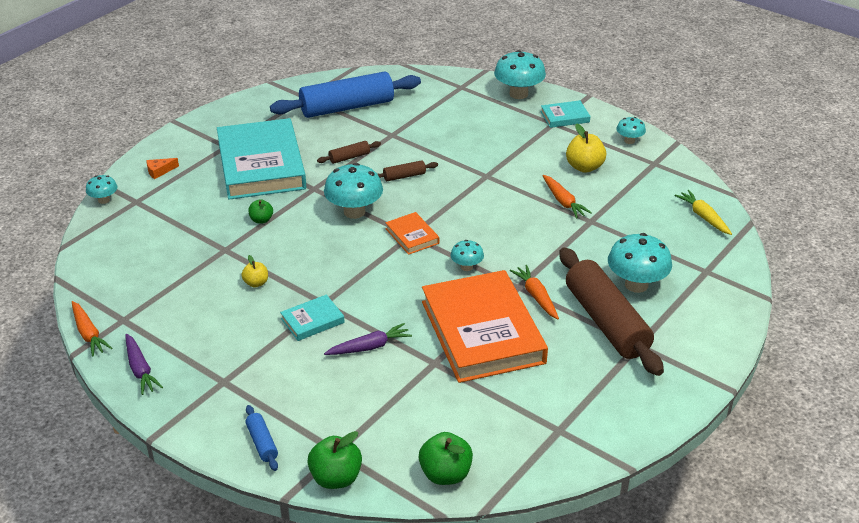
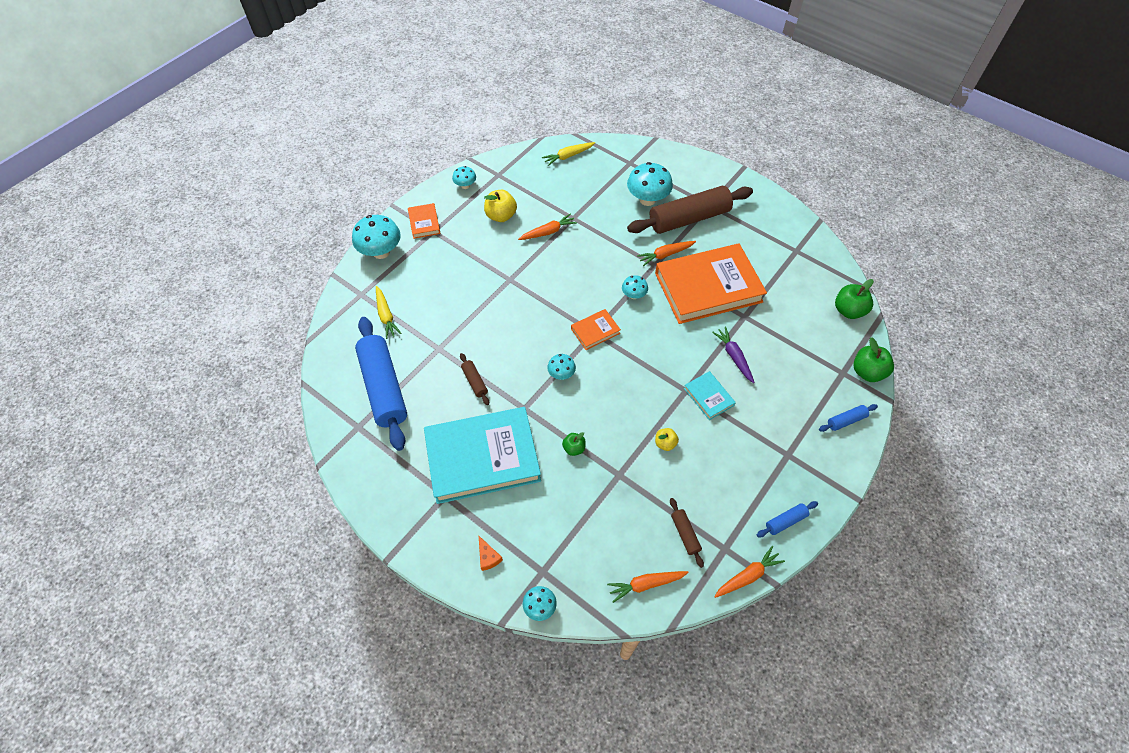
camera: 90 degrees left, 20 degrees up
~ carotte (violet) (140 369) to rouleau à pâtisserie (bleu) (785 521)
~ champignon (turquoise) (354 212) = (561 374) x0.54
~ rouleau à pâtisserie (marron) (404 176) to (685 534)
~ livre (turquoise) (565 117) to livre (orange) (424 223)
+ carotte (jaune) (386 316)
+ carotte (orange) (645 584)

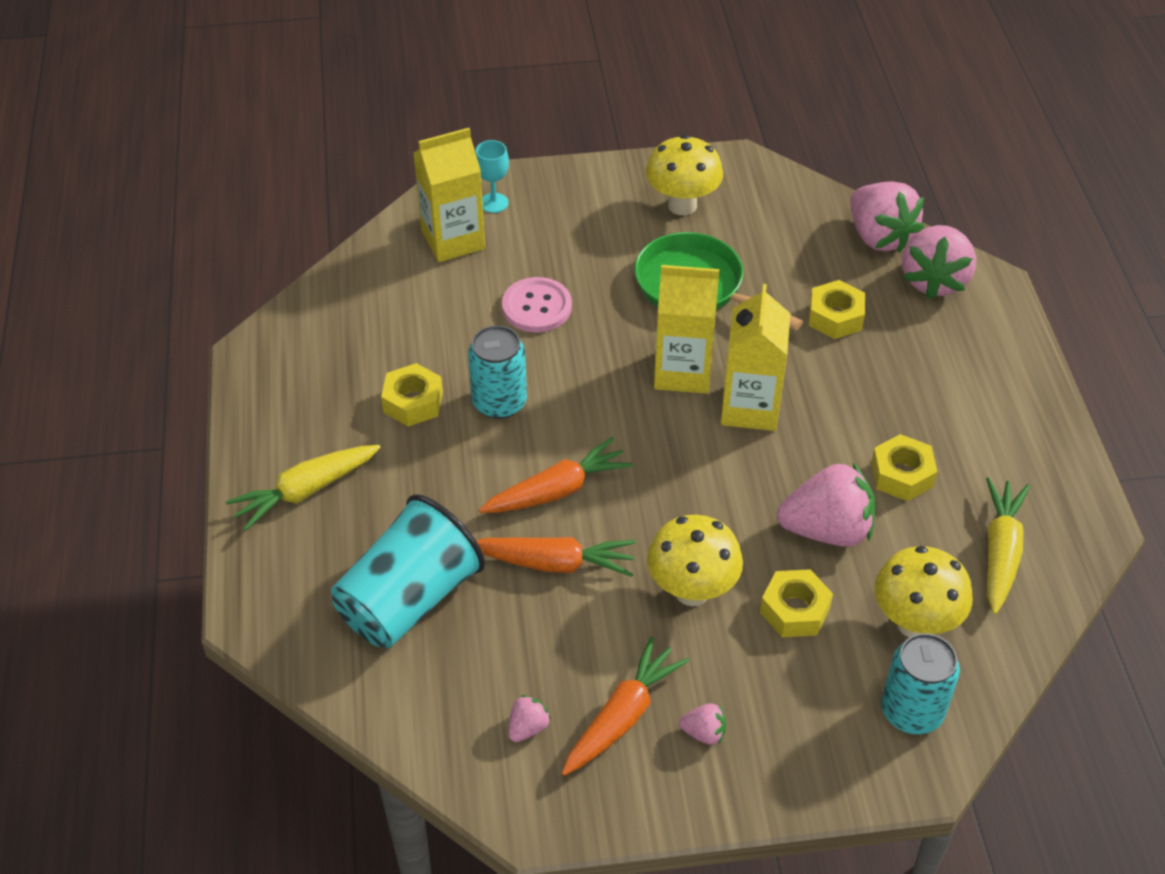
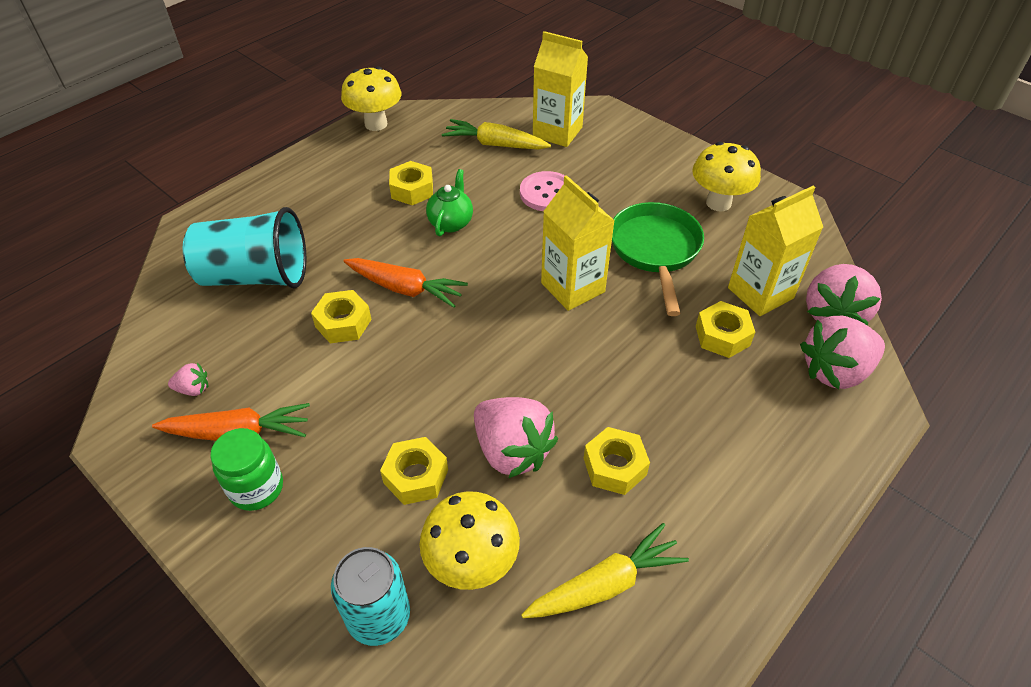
camera: 50 degrees right, 0 degrees up
~ carotte (jaune) (305 491) to (494 144)
~ canette (turquoise) (499 402) to théière (vert) (451 223)
- verre à pied (turquoise) (494 203)
~ carotte (orange) (555 563) to écrou (jaune) (343 323)
~ champignon (jaune) (692 591) to (376 124)
~ fraise (rose) (704 733) to bocal (vert) (256 488)
~ brique de lait (jaune) (750 408) to (760 293)

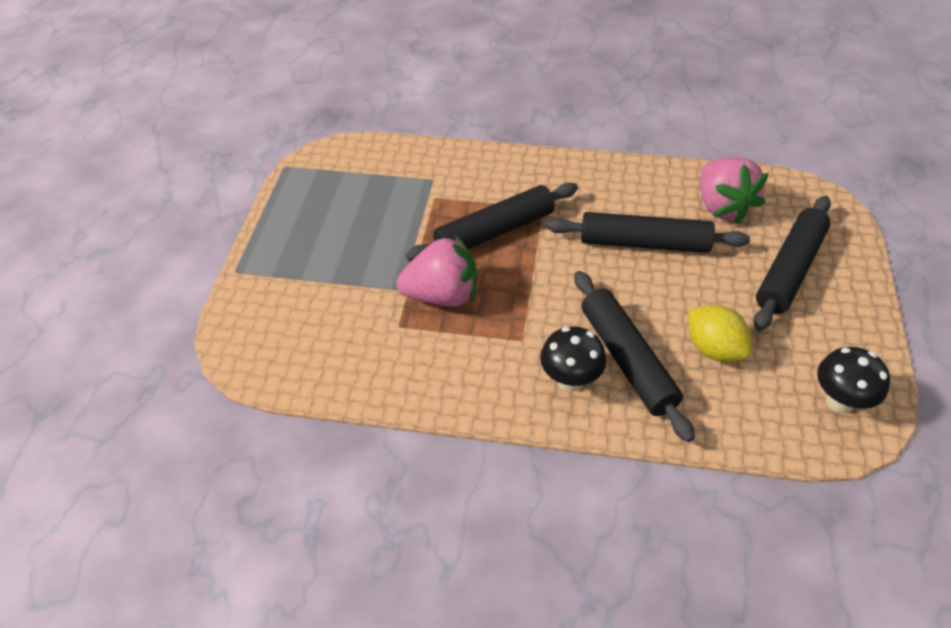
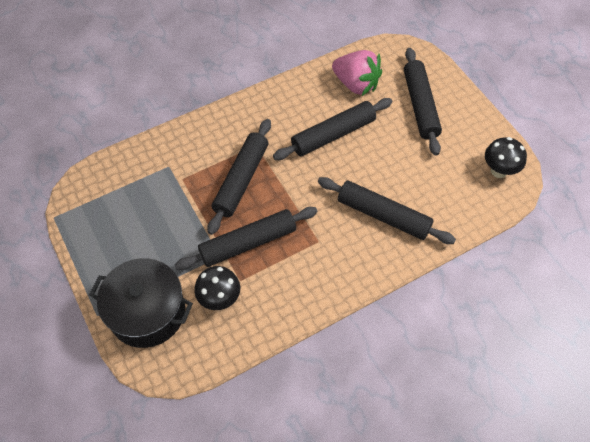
camera: 40 degrees left, 10 degrees up
~ fraise (rose) (442 295) to rouleau à pâtisserie (noir) (248 243)
~ champignon (noir) (570 381) to (220 299)
- citron (jaune) (714 349)
+ marmite (noir) (147 312)

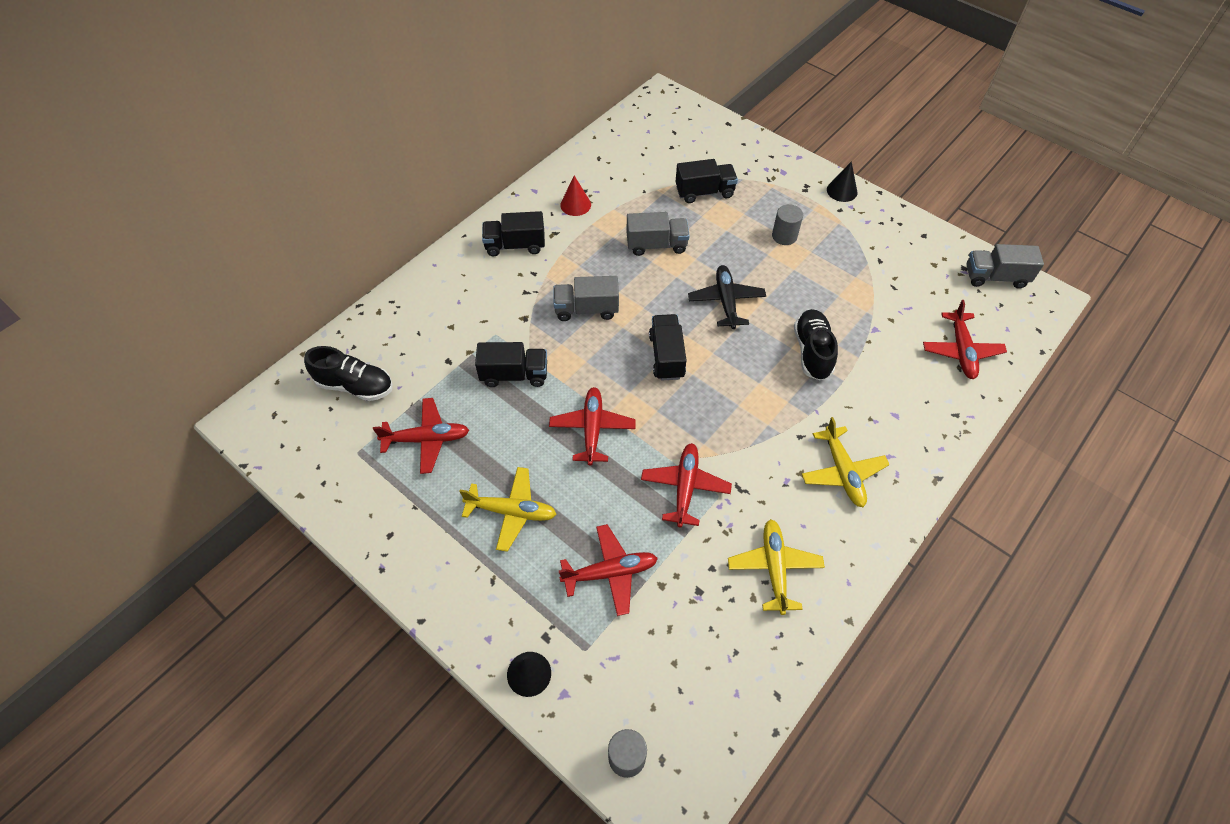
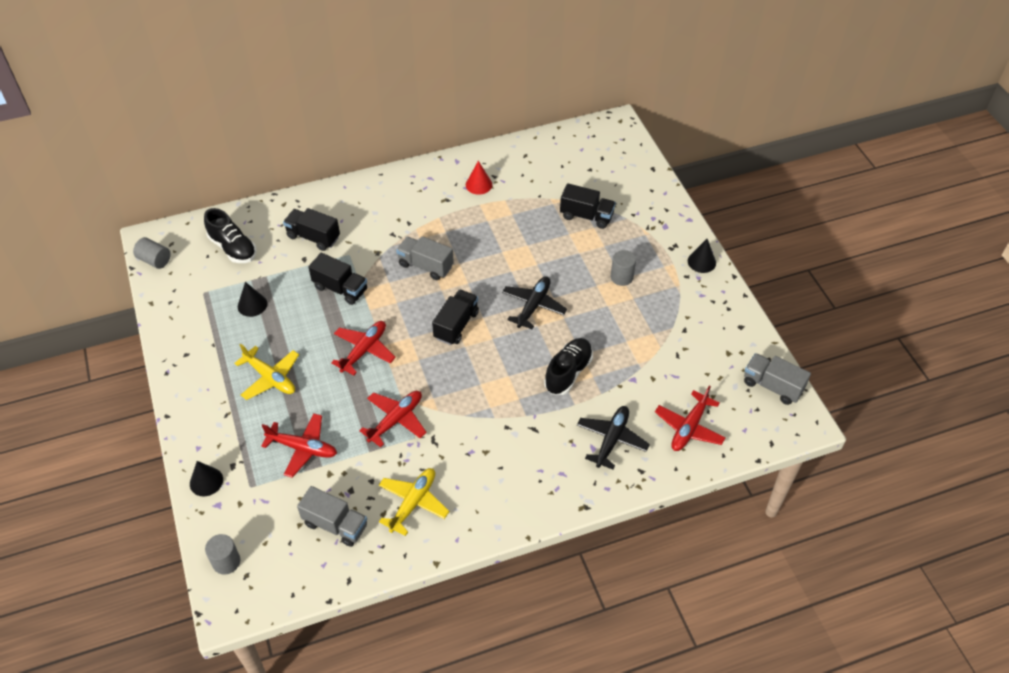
camera: 30 degrees right, 5 degrees down
~ avion (rouge) (427 439) to cône (noir) (252 305)
~ camion (noir) (515 245) to (313 237)
~ camion (gris) (656 245) to (335 525)
- avion (jaune) (842 472)
+ cylindre (gris) (154 260)
+ avion (noir) (611 439)

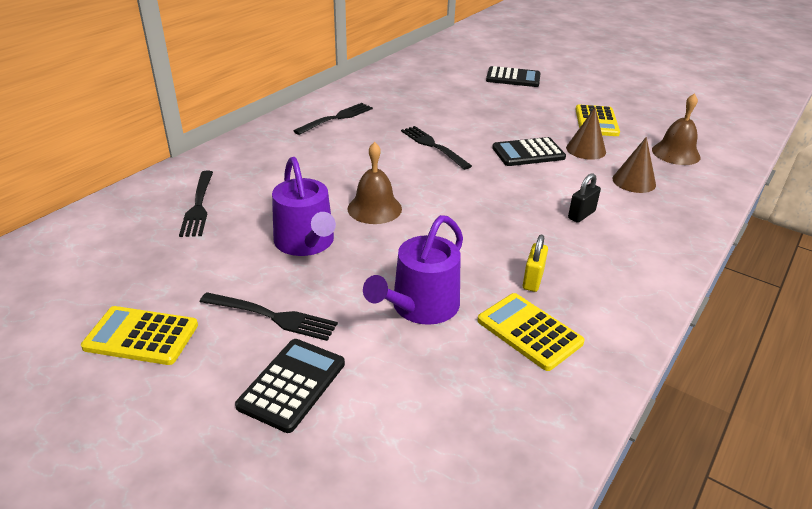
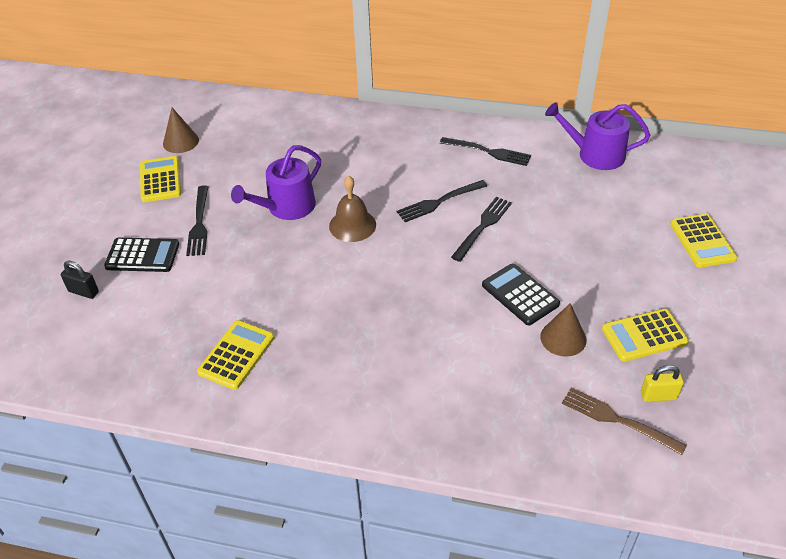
camera: 70 degrees right, 10 degrees up
~ fourchette (noir) (198 206) to (439 202)
~ arrosoir (violet) (420 307) to (595 154)
~ calculatrice (noir) (513 78) to calculatrice (jaune) (702 241)
~ cadenas (jaune) (533 280) to (658 396)
~ cadenas (noir) (581 215) to (83 291)
~ cône (marron) (634 181) to (181 141)
~ cloche (marron) (676 153) to fourchette (marron) (617 420)

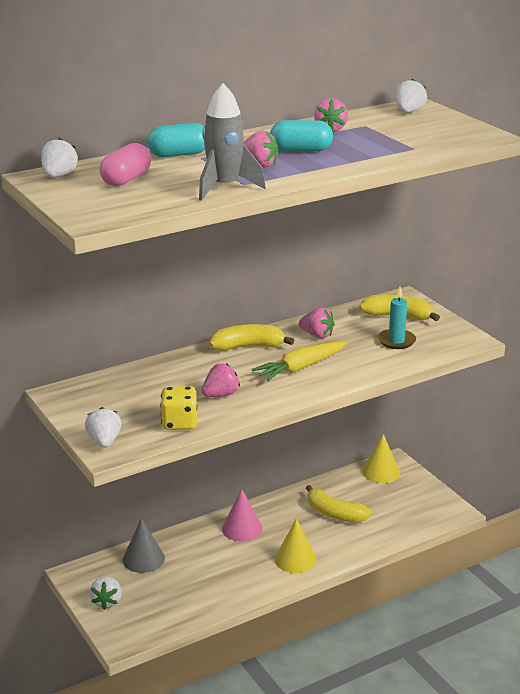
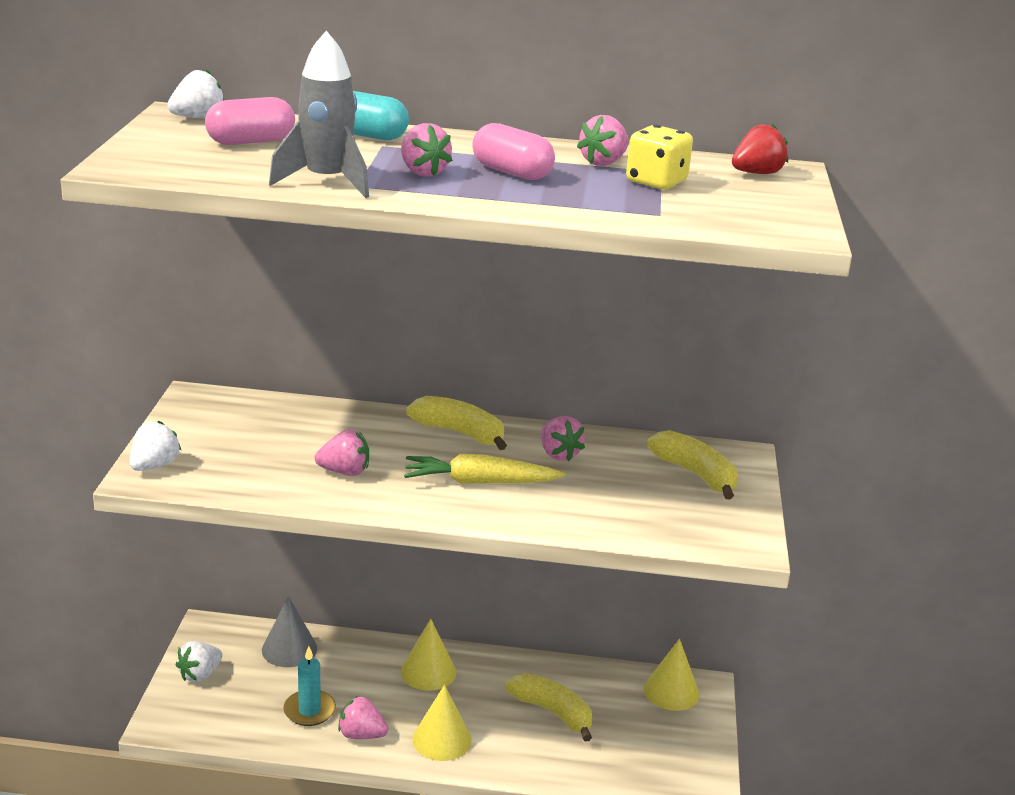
camera: 35 degrees right, 0 degrees up
~ dé (jaune) (179 423) to (656 182)
~ cône (rose) (242 528) to cône (jaune) (428 671)
~ gélule (turquoise) (301 150) to gélule (rose) (511 172)
~ banane (jaune) (335 514) = (552 712) 150 degrees clockwise
~ bougie (turquoise) (396 341) to (309 710)
~ fraise (blanc) (409 112) to fraise (rouge) (756 173)
+ fraise (rose) (361 735)

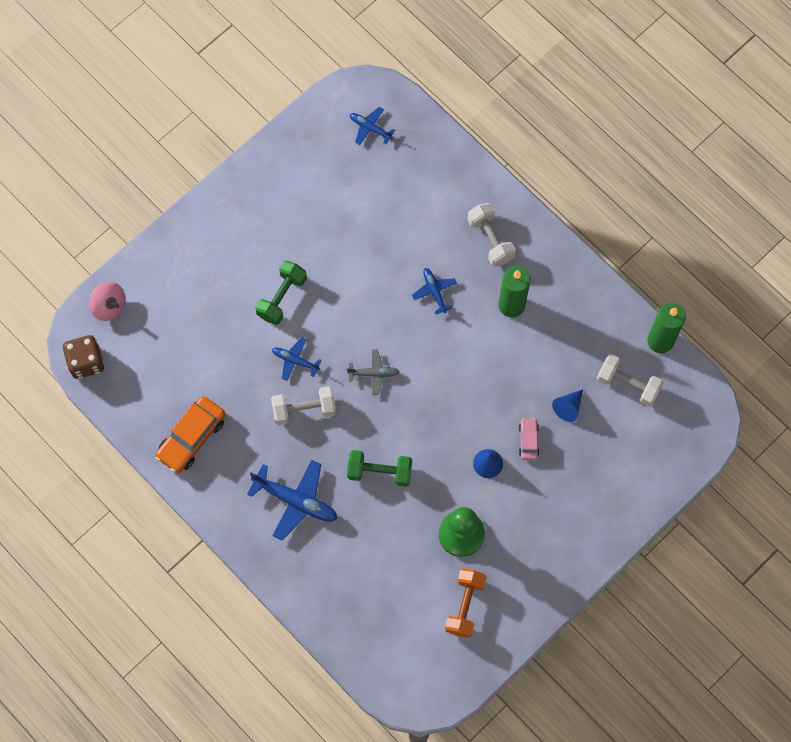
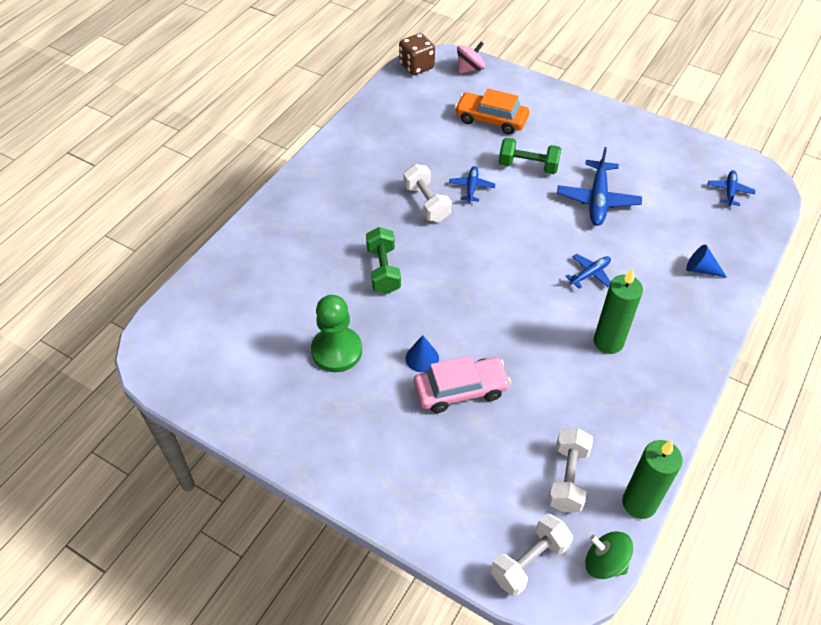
camera: 75 degrees right, 20 degrees down
~ toupie (rose) (109 306) = (470 69) 150 degrees counterclockwise
~ voiture (orange) (191 437) to (491 120)
~ avion (bleu) (295 501) to (597 200)
- avion (gris) (373 373)
- haltère (orange) (465 605)
~ haltère (blanc) (490 240) to (529 561)
~ voiture (rose) (528 441) = (461 390) x1.87
~ cône (bleu) (568 407) to (701 269)
+ toupie (vert) (605 563)

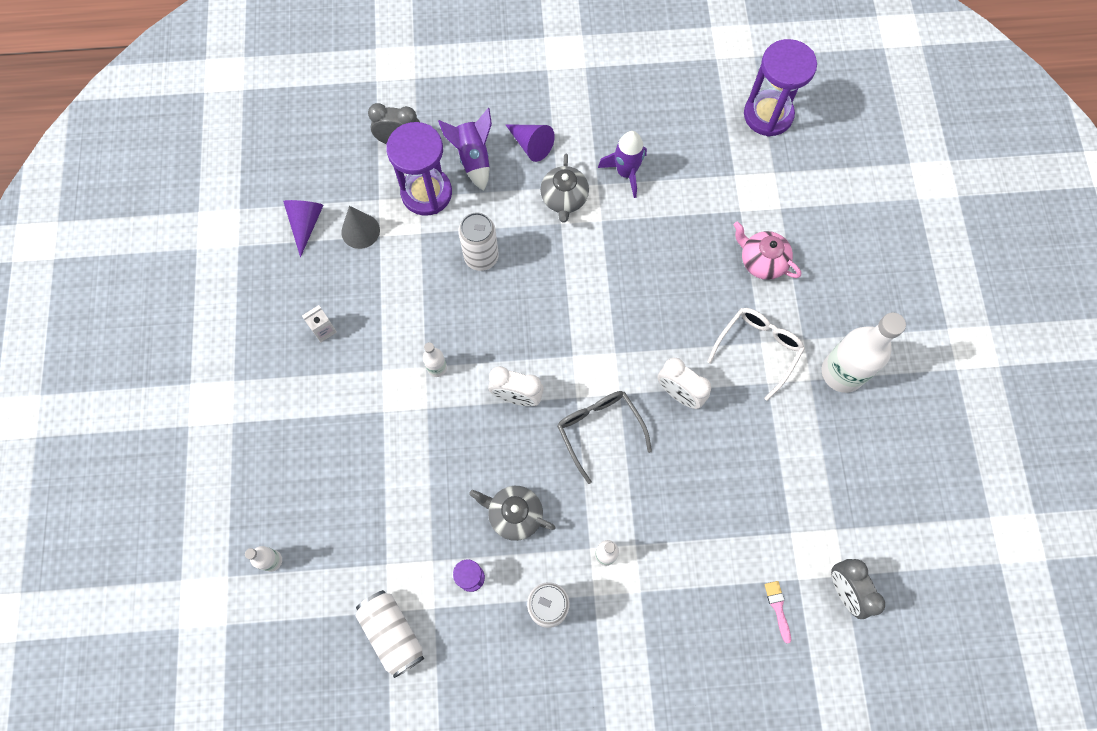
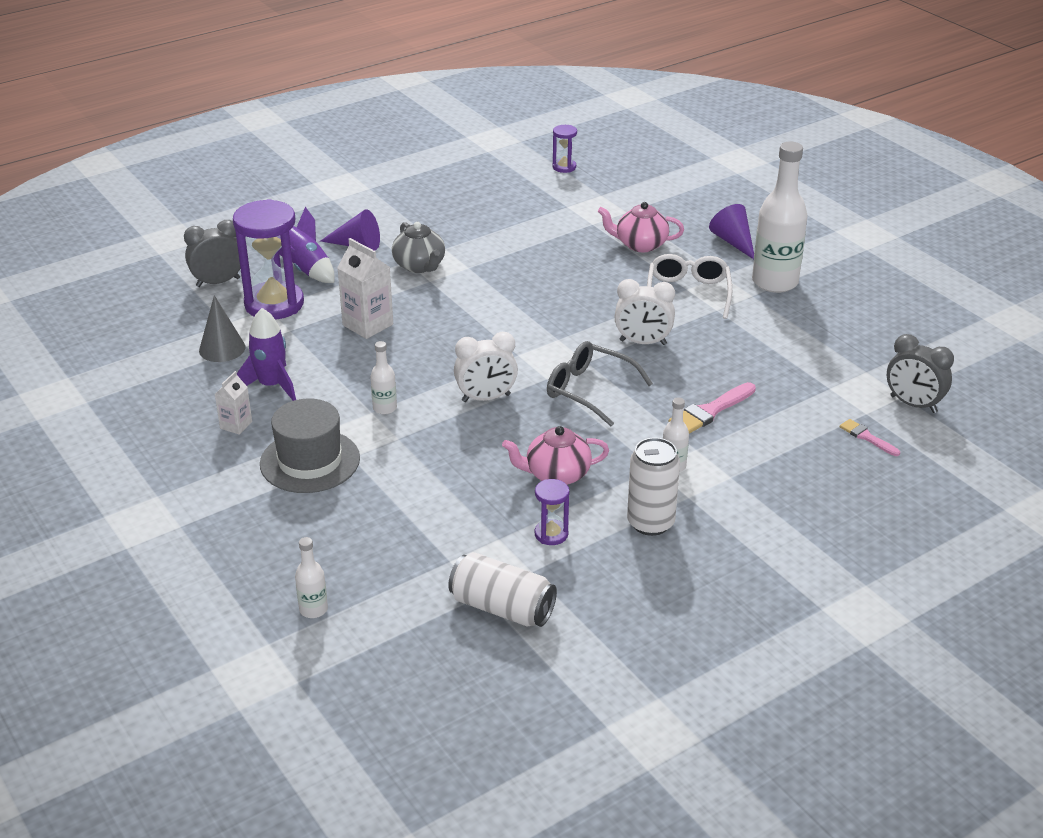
camera: 30 degrees left, 35 degrees down
~ cône (violet) (306 224) to (733 242)
~ canette (blanc) (481 257) to brique de lait (blanc) (368 325)
~ théière (gris) (514 515) to théière (rose) (556 475)
~ fusée (violet) (626 173) to (271 386)
~ sablier (violet) (768 115) = (564 167) x0.47
+ chapeau (gris) (310 461)
+ pinceau (rose) (710 411)

